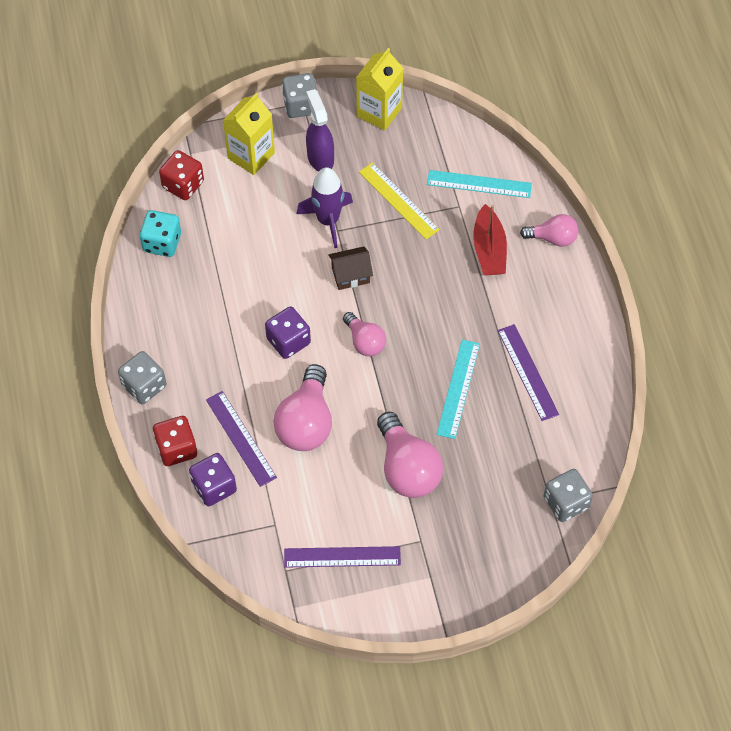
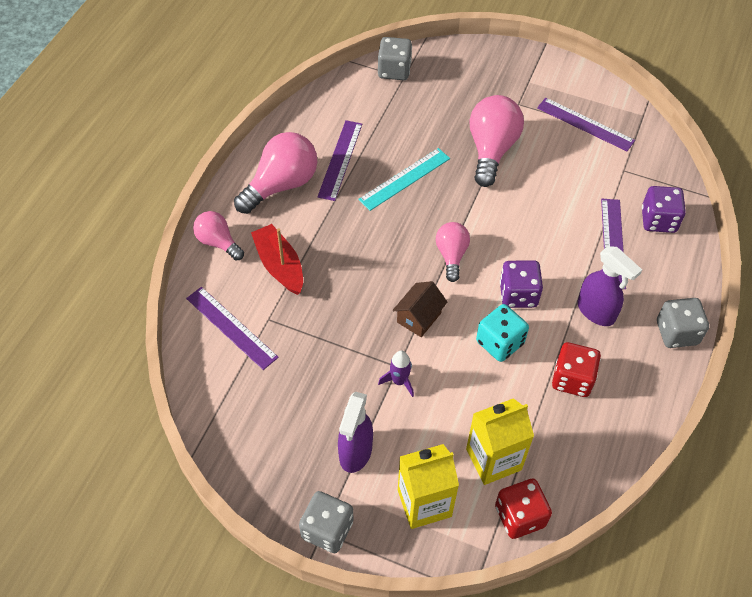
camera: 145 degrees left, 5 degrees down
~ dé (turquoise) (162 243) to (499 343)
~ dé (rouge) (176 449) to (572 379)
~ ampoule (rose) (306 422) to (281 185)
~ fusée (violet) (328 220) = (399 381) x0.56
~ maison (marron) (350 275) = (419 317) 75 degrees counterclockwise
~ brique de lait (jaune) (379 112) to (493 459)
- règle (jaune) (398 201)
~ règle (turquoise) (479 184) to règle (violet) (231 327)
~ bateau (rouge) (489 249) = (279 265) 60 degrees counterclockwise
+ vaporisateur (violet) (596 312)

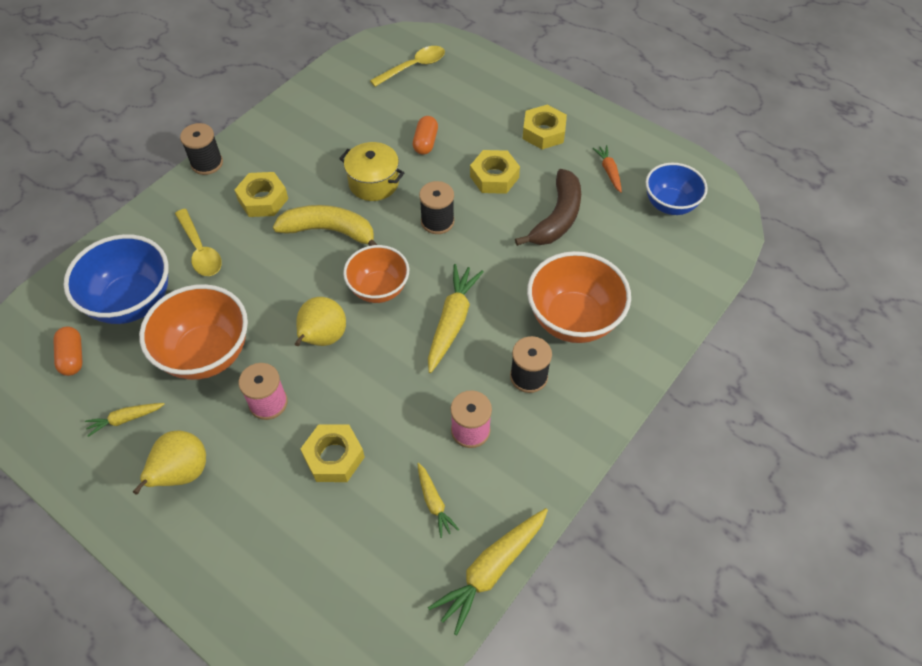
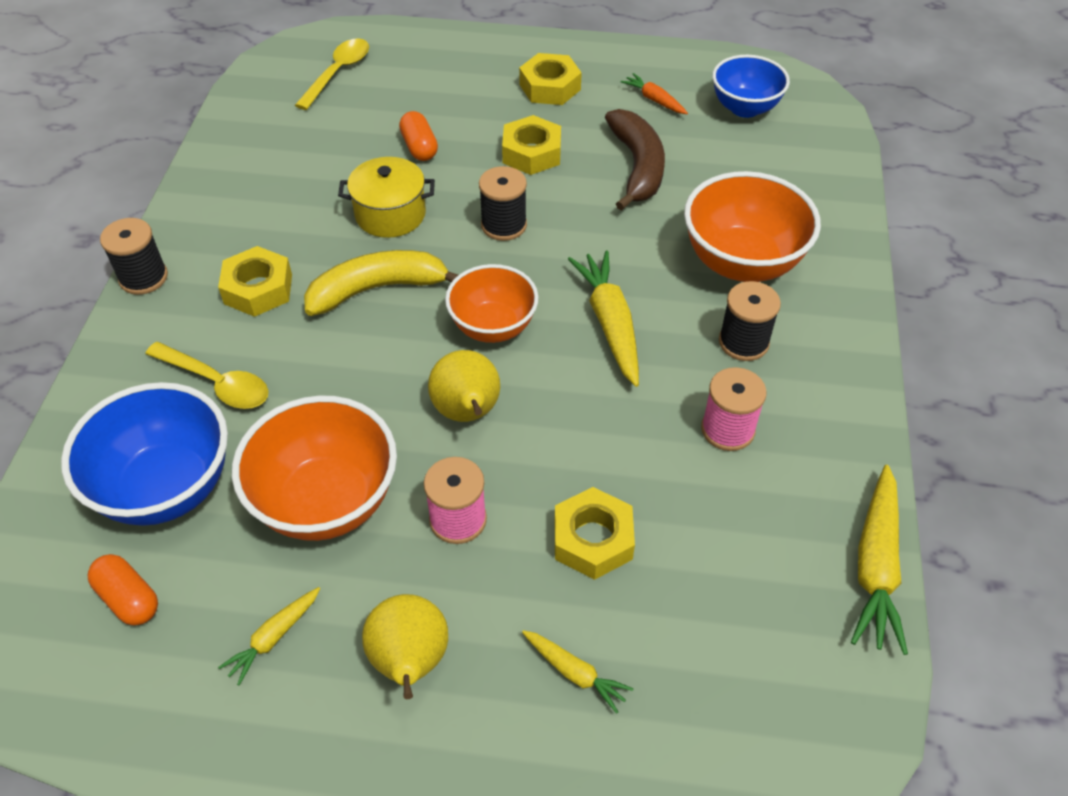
camera: 30 degrees left, 5 degrees down
~ carotte (jaune) (434 503) to (575 673)

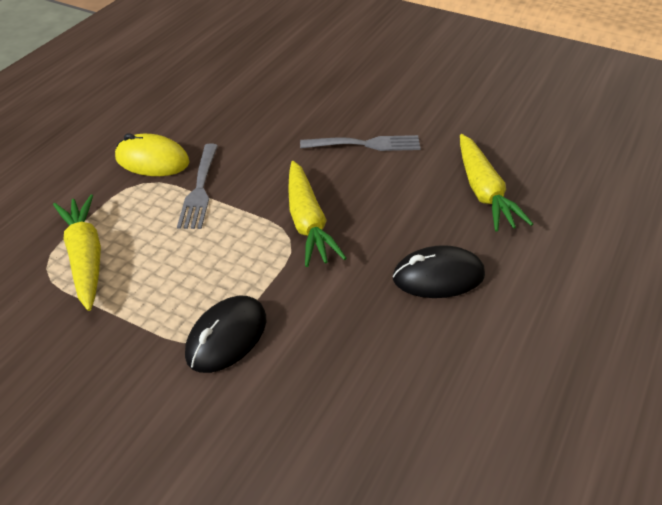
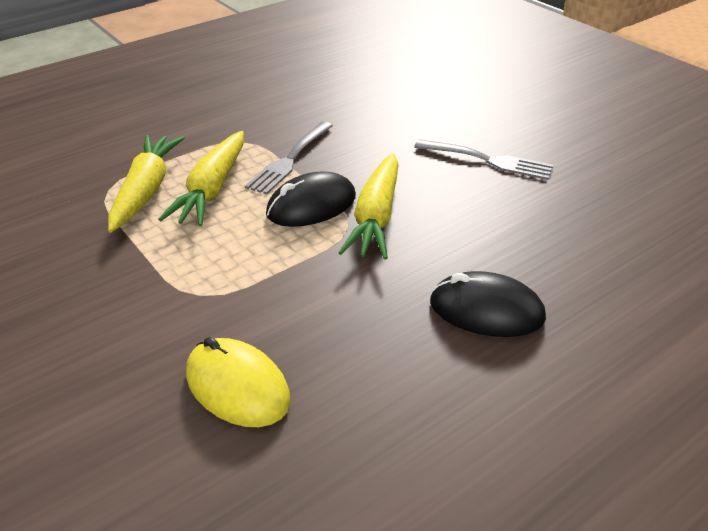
camera: 25 degrees right, 5 degrees down
~ souris (jaune) (152 160) to (237 387)
~ souris (noir) (226 337) to (311 206)
~ carotte (jaune) (484 192) to (212 189)

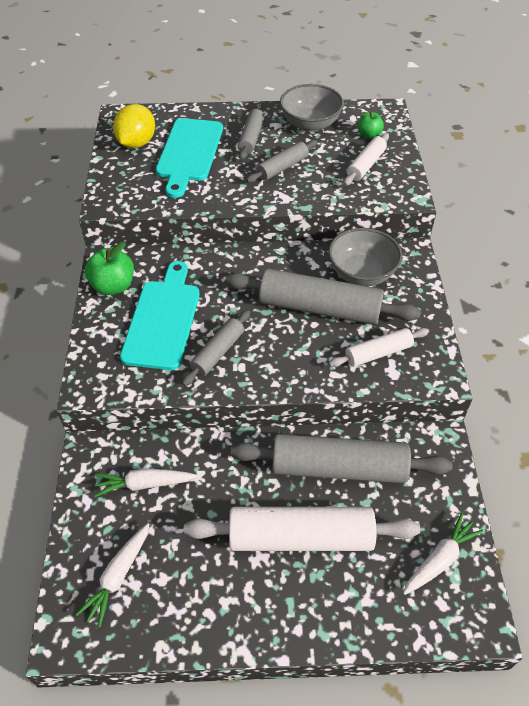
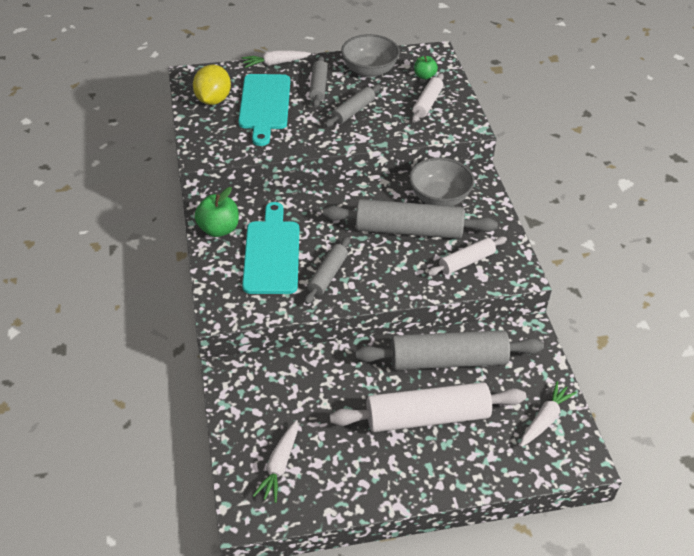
camera: 10 degrees left, 5 degrees down
~ carotte (blanc) (144 484) to (275 63)

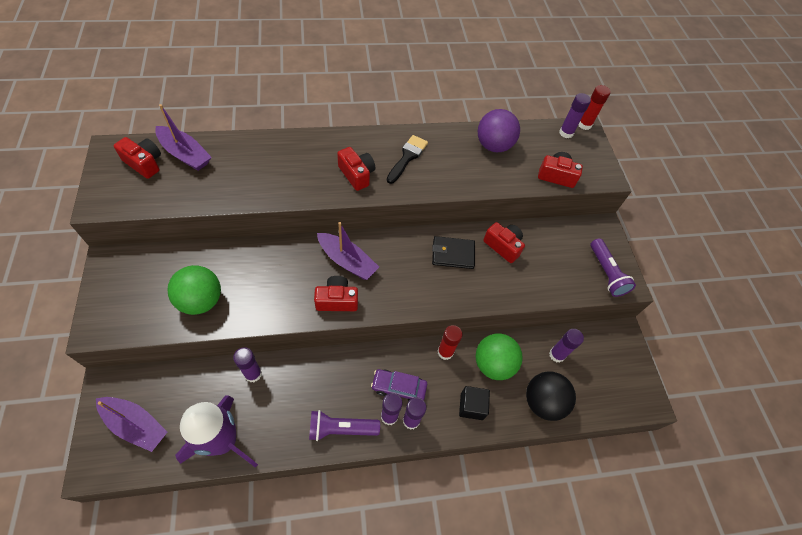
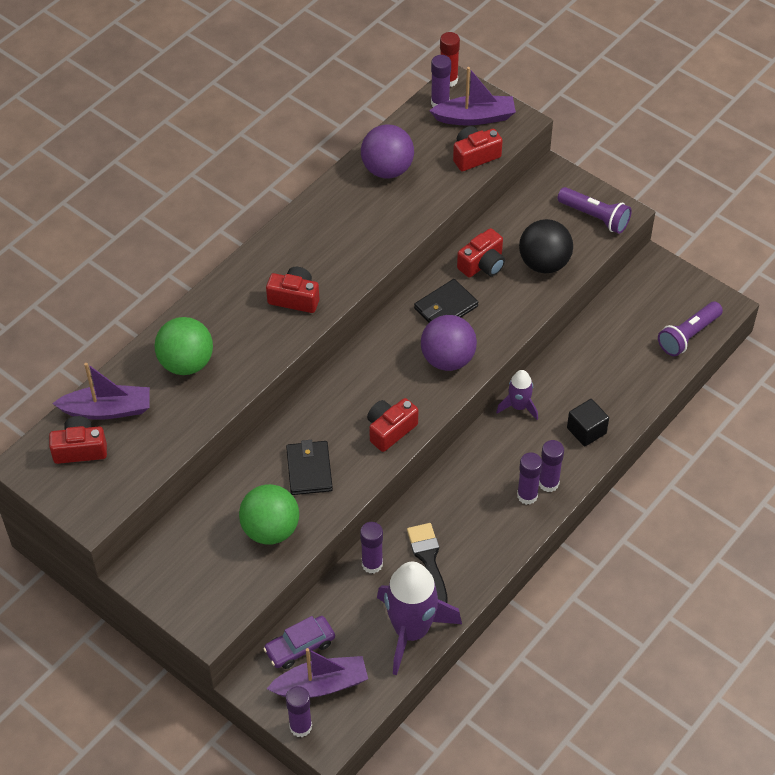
camera: 35 degrees left, 5 degrees down
~ lampe de poche (violet) (341 428) to (688 335)
~ bateau (violet) (347 261) to (475 117)
~ voiture (violet) (398 387) to (300 646)
~ pinceau (noir) (407 157) to (428 559)
~ bâton de colle (rouge) (445 352) to fusée (violet) (518 406)
~ balle (vert) (493 364) to (186 363)
~ appareil photo (rouge) (503 246) = (482 264) 135 degrees clockwise
~ balle (noir) (543 402) to (544 263)
~ bâton de colle (violet) (557 355) to (300 726)
+ portefeuille (noir) (309 470)
+ balle (violet) (448 359)

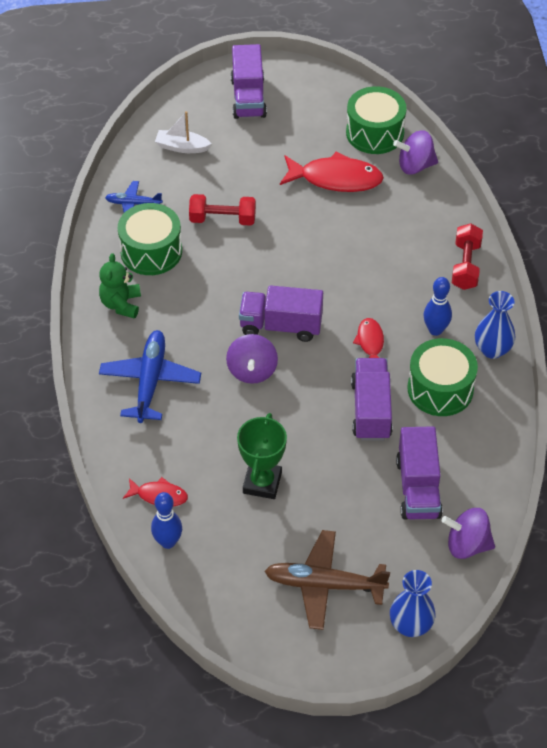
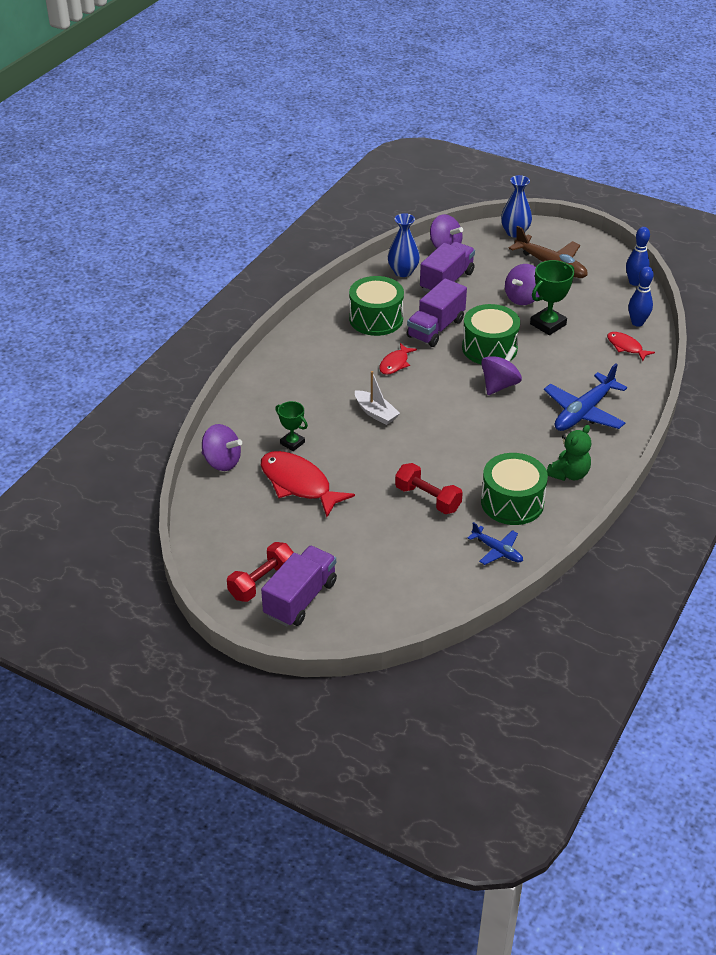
camera: 145 degrees left, 10 degrees down
~ bateau (blanc) (182 147) to (376 413)
- camion (violet) (281 326)
~ tambour (vert) (375 133) to (489 348)
~ quille (bleu) (435 330) to (634 282)
~ haltère (rouge) (465 266) to (262 582)
~ vase (bleu) (492 349) to (403 272)
+ trophée (vert) (292 443)
+ toupie (violet) (522 298)

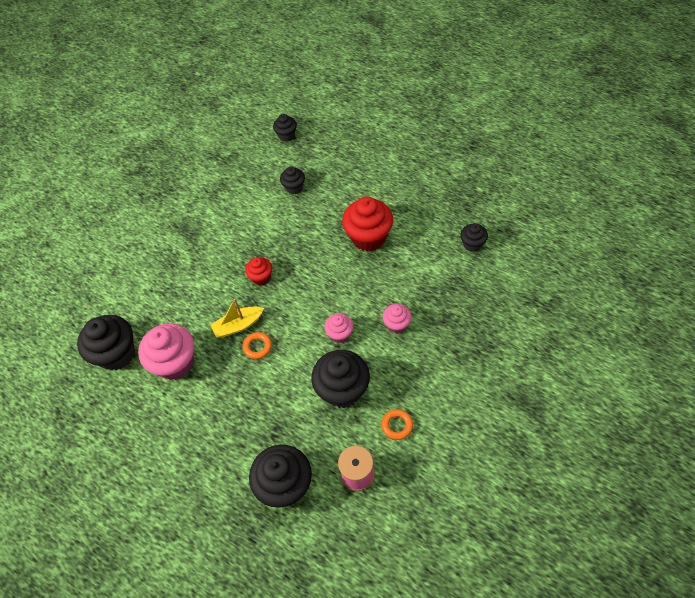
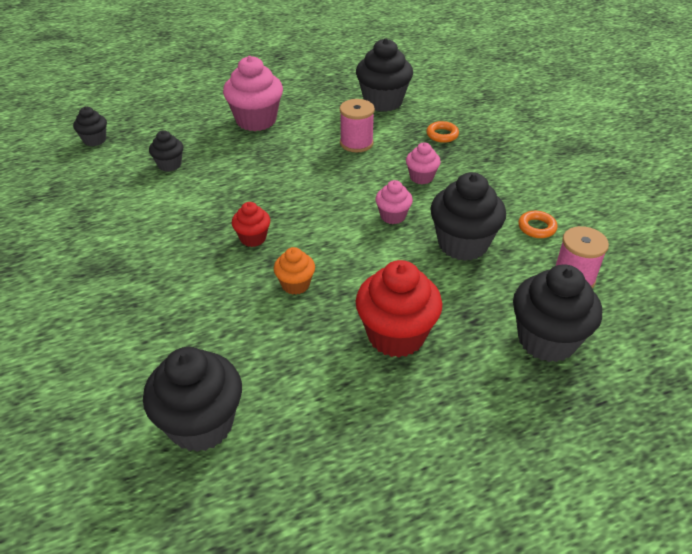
camera: 60 degrees left, 15 degrees down
~ muffin (rose) (175 363) to (256 120)
~ bateau (jaune) (238 325) to muffin (orange) (295 284)
~ anneau (orange) (257 347) to (442 135)
~ muffin (rouge) (368 237) to (396 335)
~ muffin (noir) (472 244) = (383 102) x1.88
+ bobine (rose) (356 143)

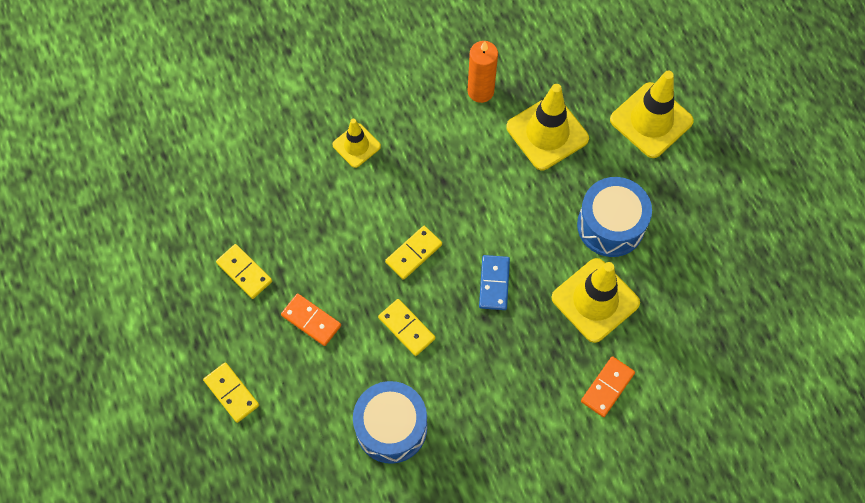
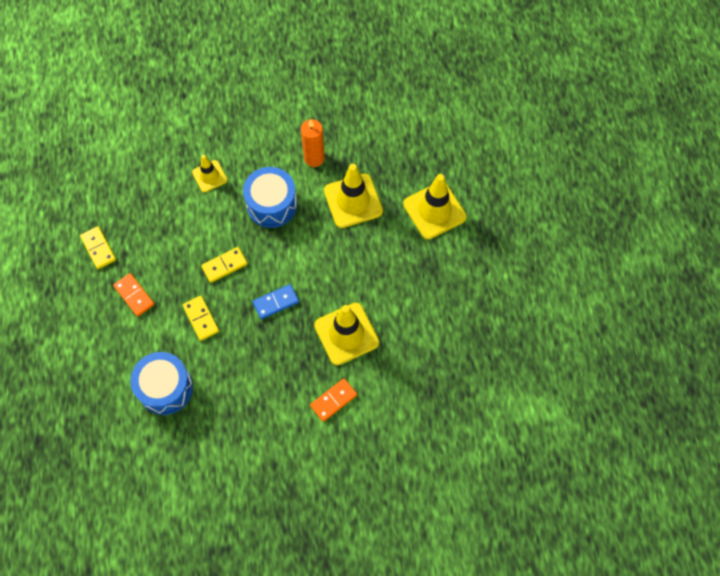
camera: 15 degrees right, 0 degrees up
- domino (jaune) (231 393)
~ domino (bleu) (494 283) = (276 302) 45 degrees clockwise
~ tambour (bleu) (610 225) to (272 204)

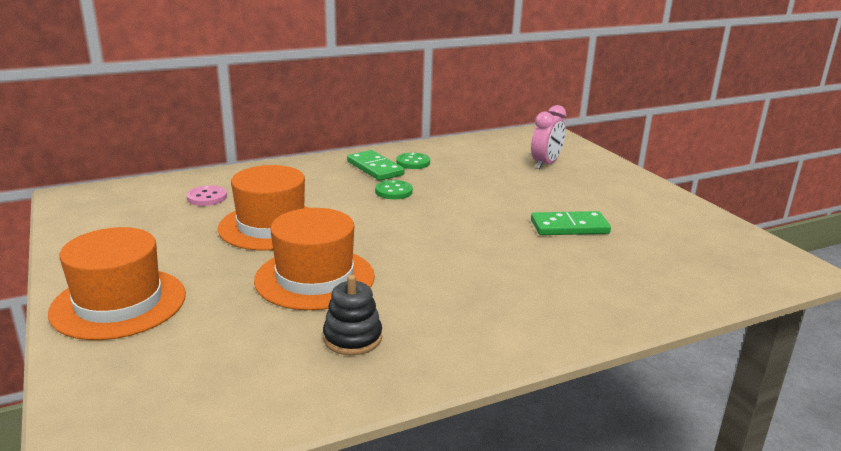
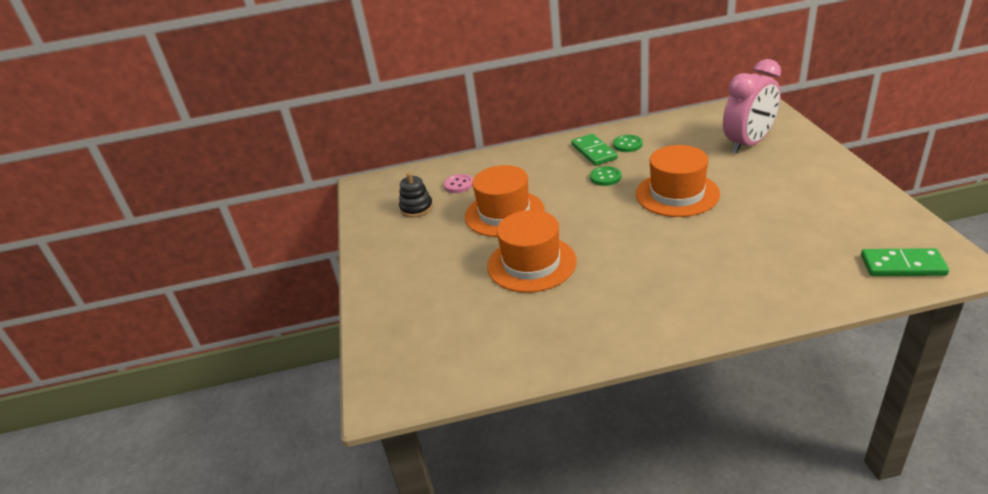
camera: 20 degrees right, 10 degrees up
~ chapeau (orange) (119 303) to (677 194)
~ jouet à empiler (noir) (352 338) to (416 208)
~ réveil (rose) (545 164) = (748 144) x1.57
~ domino (vert) (569 227) to (902 265)

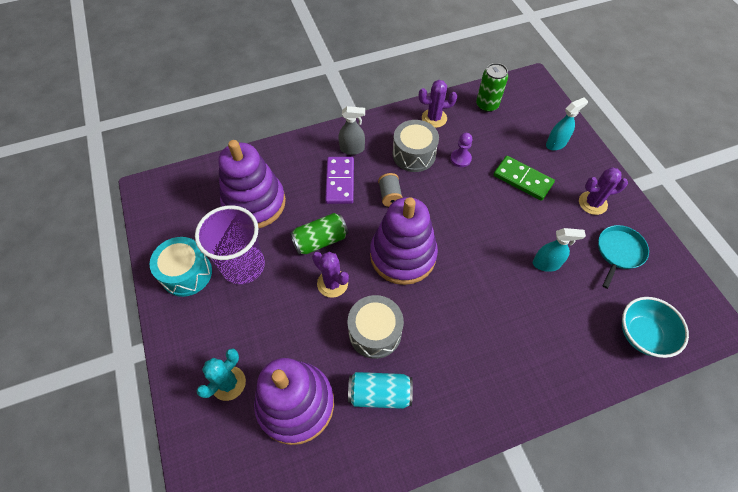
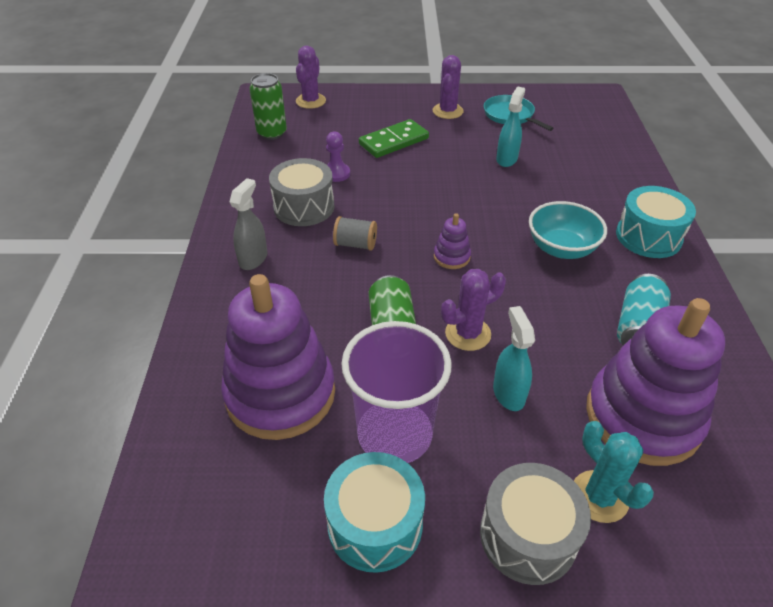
camera: 70 degrees left, 15 degrees down
- domino (violet) (340 182)
~ tambour (gris) (375 332) to (528 535)
~ jouet à empiler (violet) (403 255) = (451 257) x0.41
~ cactus (violet) (434 118) to (311 101)
~ vaporisateur (turquoise) (556 144) to (508 393)
~ bol (turquoise) (642 334) to (561 248)
+ tambour (turquoise) (648 236)

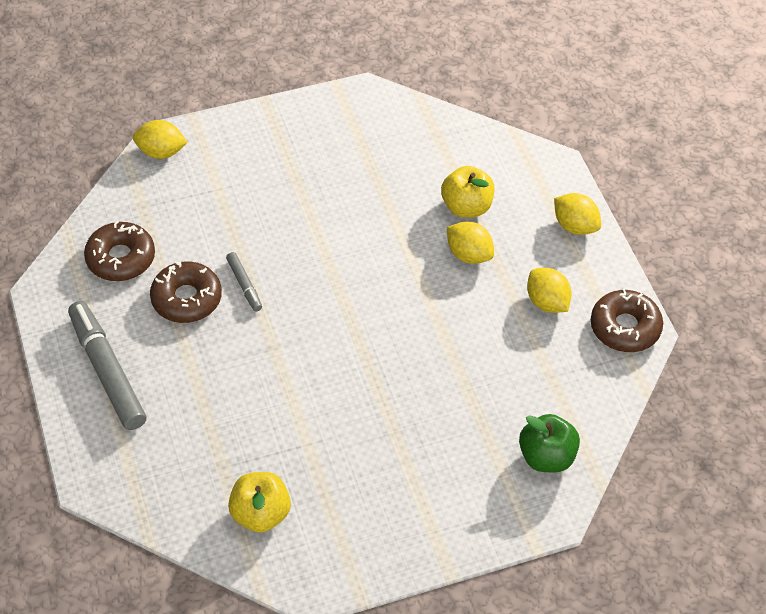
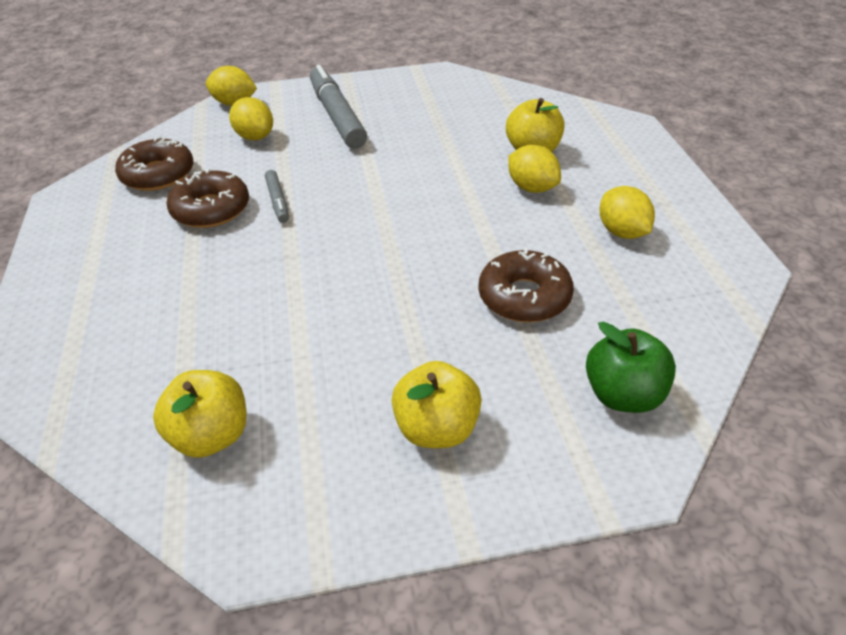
camera: 10 degrees right, 10 degrees down
~ feutre (gris) (107 371) to (337 116)
~ citron (jaune) (575 226) to (255 137)
~ beignet (marron) (625 327) to (524 297)
+ pomme (jaune) (437 429)

